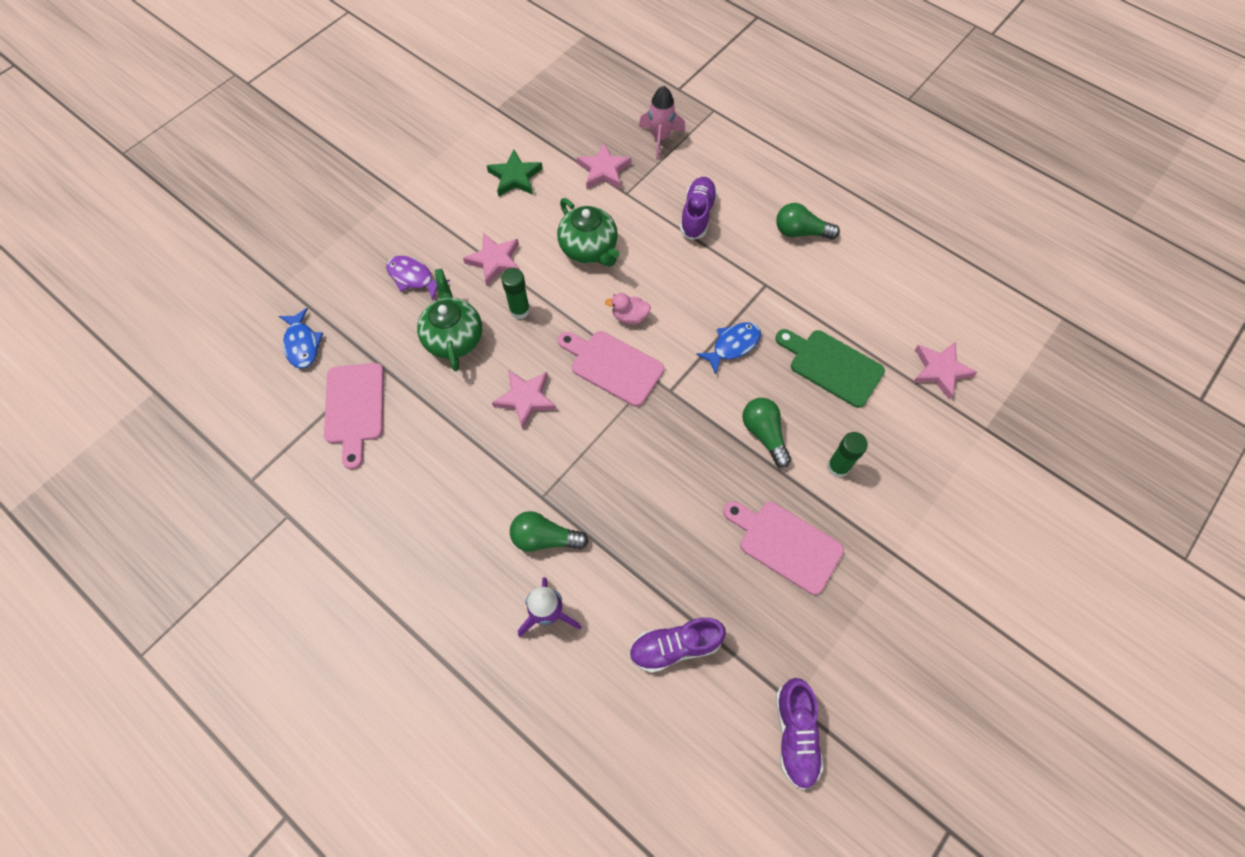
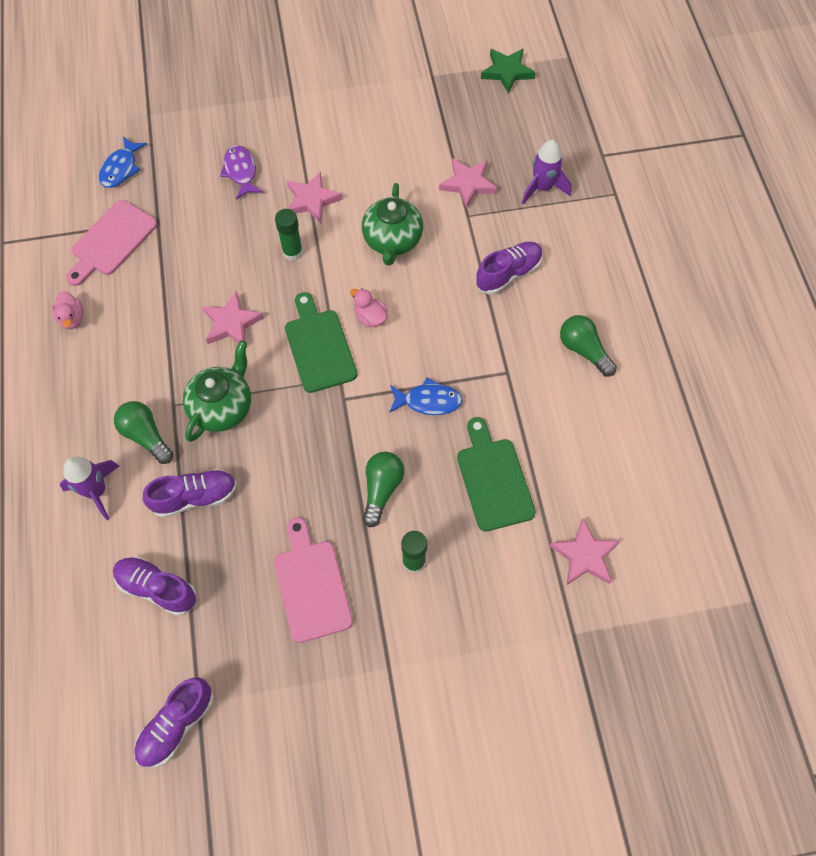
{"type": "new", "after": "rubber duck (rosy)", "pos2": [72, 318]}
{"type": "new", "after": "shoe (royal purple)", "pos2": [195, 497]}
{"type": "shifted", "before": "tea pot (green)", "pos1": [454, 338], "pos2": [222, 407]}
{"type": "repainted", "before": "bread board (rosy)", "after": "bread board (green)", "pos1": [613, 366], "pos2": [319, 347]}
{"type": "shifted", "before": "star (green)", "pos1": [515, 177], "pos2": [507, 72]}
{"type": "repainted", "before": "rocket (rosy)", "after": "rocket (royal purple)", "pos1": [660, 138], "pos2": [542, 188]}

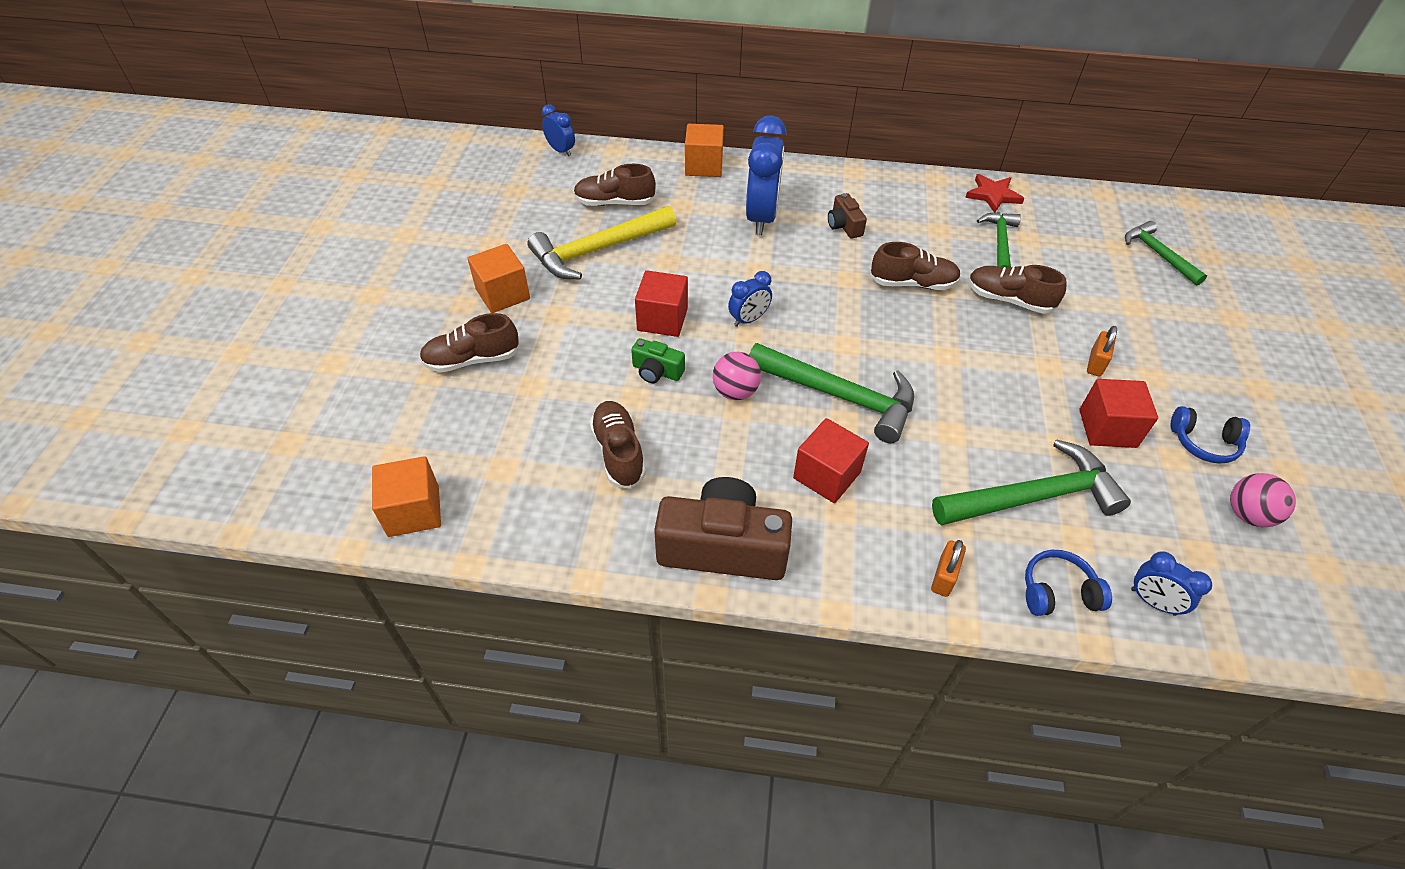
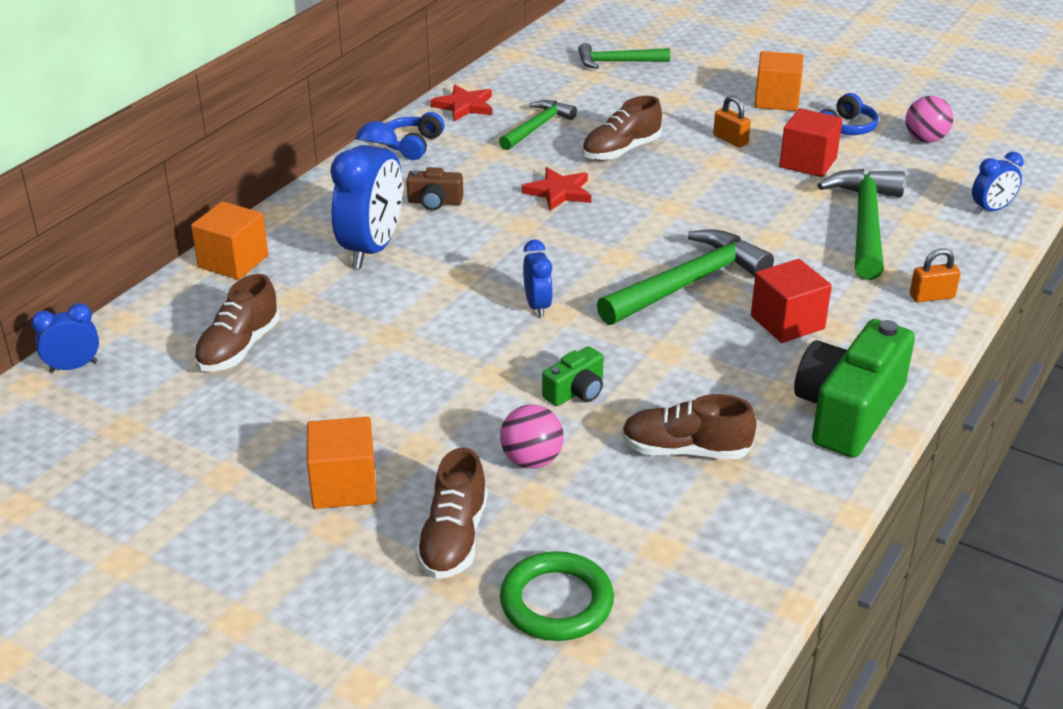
{"type": "rotated", "before": "bedside clock (cobalt)", "pos1": [761, 217], "pos2": [372, 249], "turn": 75}
{"type": "shifted", "before": "headset (cobalt)", "pos1": [1058, 592], "pos2": [413, 145]}
{"type": "rotated", "before": "carpenter's hammer (green)", "pos1": [999, 242], "pos2": [537, 127], "turn": 90}
{"type": "shifted", "before": "sphere (rosy)", "pos1": [735, 391], "pos2": [531, 460]}
{"type": "new", "after": "ring (green)", "pos2": [556, 602]}
{"type": "swapped", "before": "shoe (dark brown)", "after": "star (scarlet)", "pos1": [913, 283], "pos2": [559, 192]}
{"type": "shifted", "before": "block (orange)", "pos1": [413, 511], "pos2": [776, 100]}
{"type": "repainted", "before": "camera (dark brown)", "after": "camera (green)", "pos1": [723, 547], "pos2": [848, 411]}
{"type": "rotated", "before": "small lock (orange)", "pos1": [944, 577], "pos2": [932, 296], "turn": -60}
{"type": "gone", "before": "carpenter's hammer (golden)", "pos1": [597, 250]}
{"type": "gone", "before": "block (scarlet)", "pos1": [662, 319]}

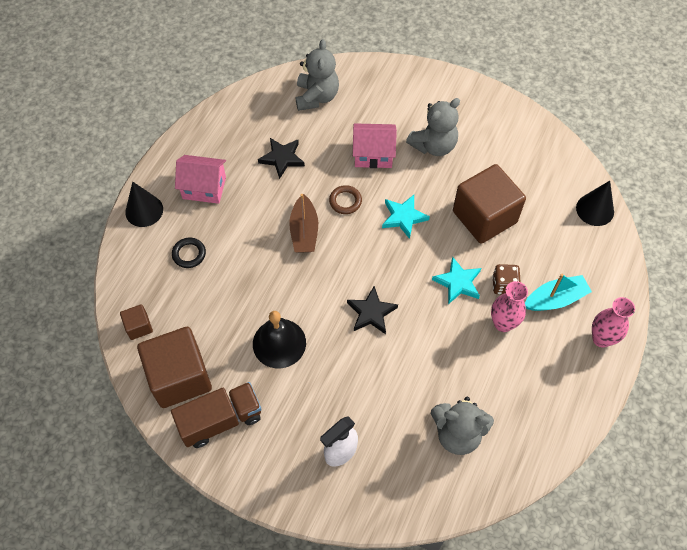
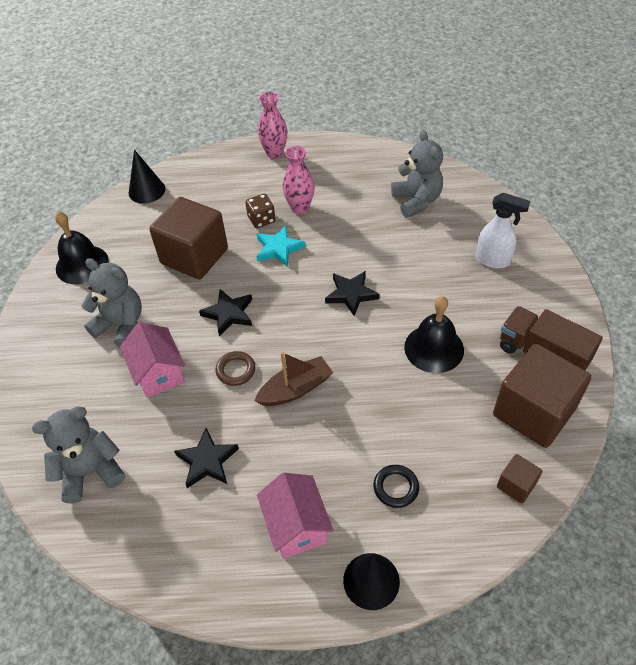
{"type": "new", "after": "hand bell (jet-black)", "pos2": [82, 264]}
{"type": "repainted", "before": "star (turquoise)", "after": "star (jet-black)", "pos1": [403, 217], "pos2": [228, 314]}
{"type": "gone", "before": "sailboat (turquoise)", "pos1": [555, 299]}

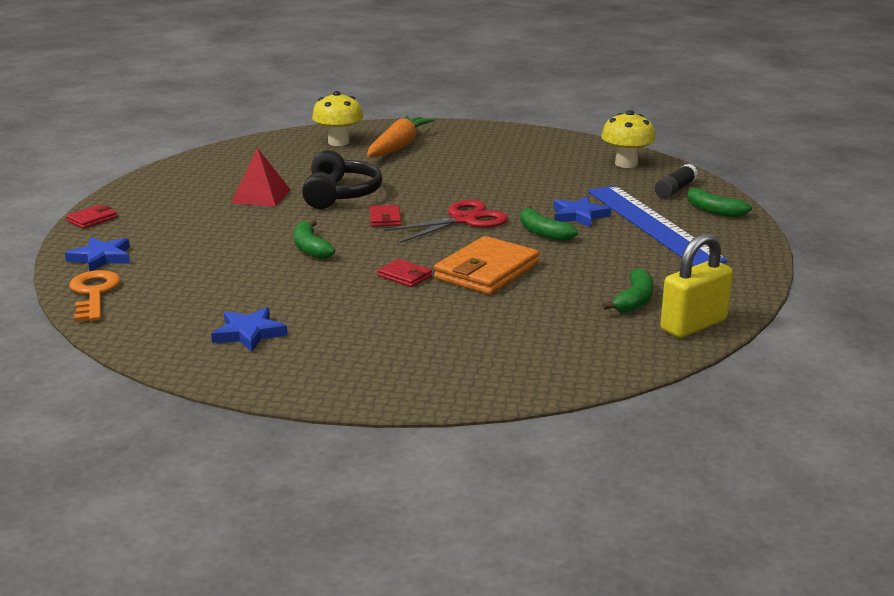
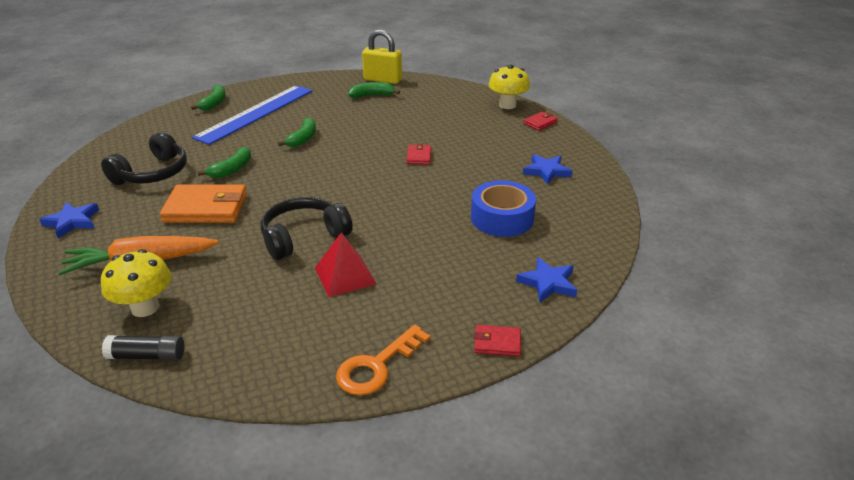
{"type": "shifted", "before": "star (cobalt)", "pos1": [579, 216], "pos2": [72, 222]}
{"type": "new", "after": "headset (jet-black)", "pos2": [153, 173]}
{"type": "shifted", "before": "glue (jet-black)", "pos1": [675, 190], "pos2": [147, 356]}
{"type": "shifted", "before": "card wallet (orange)", "pos1": [486, 271], "pos2": [206, 208]}
{"type": "shifted", "before": "banana (green)", "pos1": [310, 248], "pos2": [232, 169]}
{"type": "shifted", "before": "key (orange)", "pos1": [94, 294], "pos2": [377, 366]}
{"type": "new", "after": "tape (cobalt)", "pos2": [502, 218]}
{"type": "shifted", "before": "mushroom (golden)", "pos1": [626, 164], "pos2": [507, 105]}
{"type": "shifted", "before": "card wallet (scarlet)", "pos1": [385, 218], "pos2": [540, 123]}
{"type": "gone", "before": "pair of scissors (scarlet)", "pos1": [463, 220]}

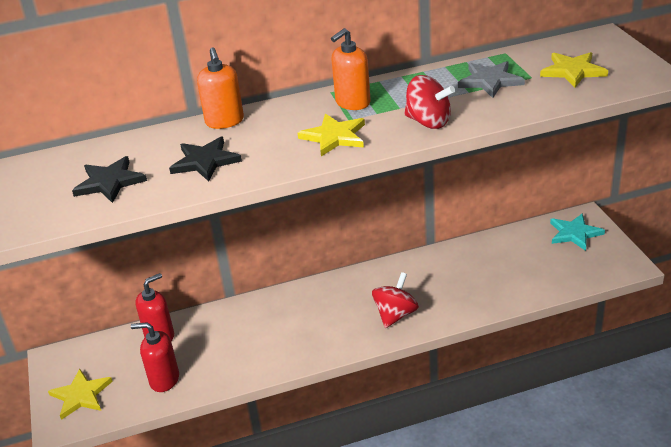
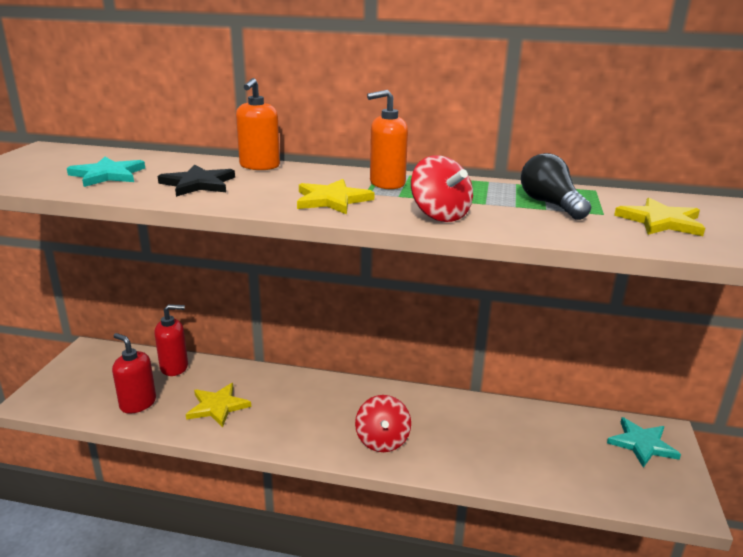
{"type": "repainted", "before": "star (jet-black)", "after": "star (turquoise)", "pos1": [109, 182], "pos2": [108, 175]}
{"type": "shifted", "before": "star (golden)", "pos1": [81, 395], "pos2": [217, 406]}
{"type": "rotated", "before": "spinning top (scarlet)", "pos1": [395, 315], "pos2": [382, 440], "turn": 120}
{"type": "swapped", "before": "star (ash-grey)", "after": "bulb (jet-black)", "pos1": [490, 81], "pos2": [550, 204]}

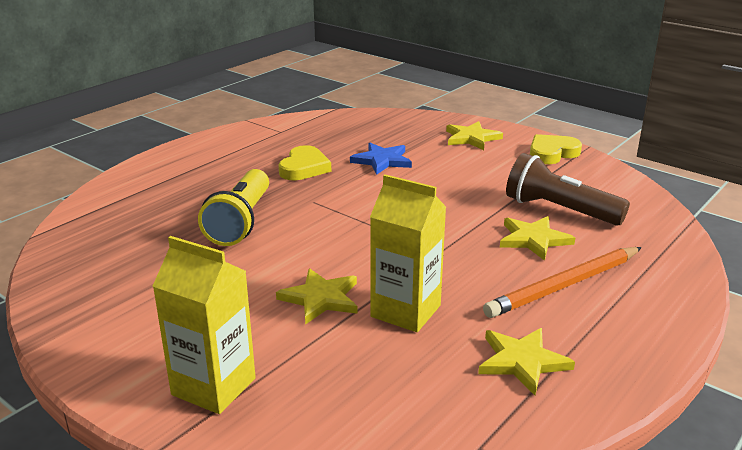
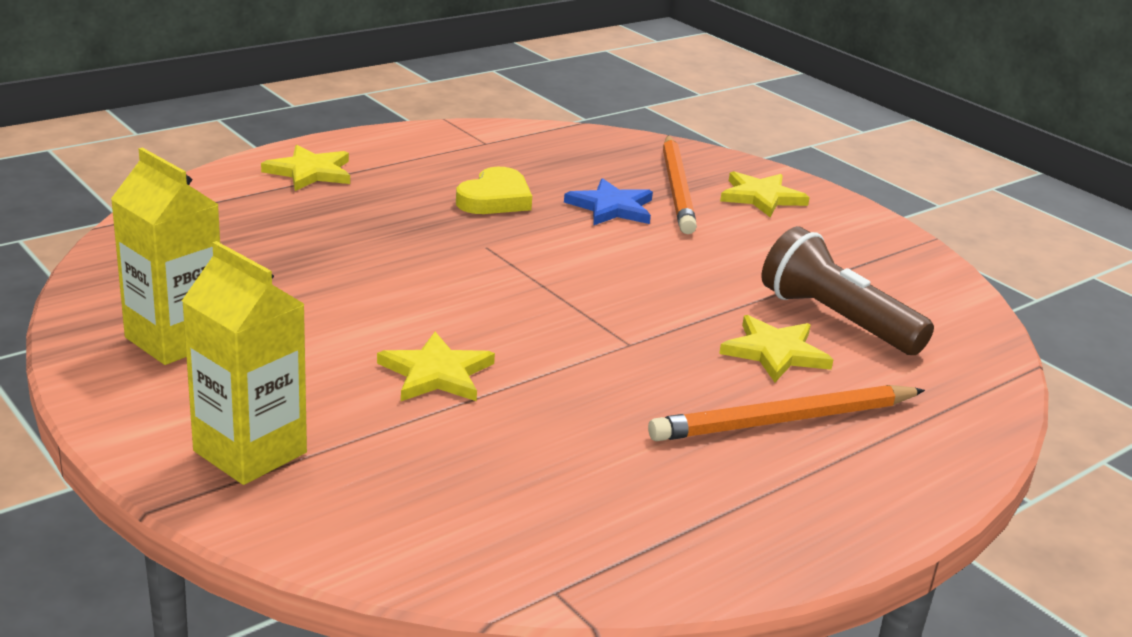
{"type": "shifted", "before": "carton (golden)", "pos1": [405, 311], "pos2": [175, 340]}
{"type": "shifted", "before": "star (golden)", "pos1": [522, 361], "pos2": [310, 172]}
{"type": "new", "after": "lead pencil (orange)", "pos2": [677, 188]}
{"type": "gone", "before": "flashlight (golden)", "pos1": [241, 222]}
{"type": "gone", "before": "love heart (golden)", "pos1": [552, 153]}

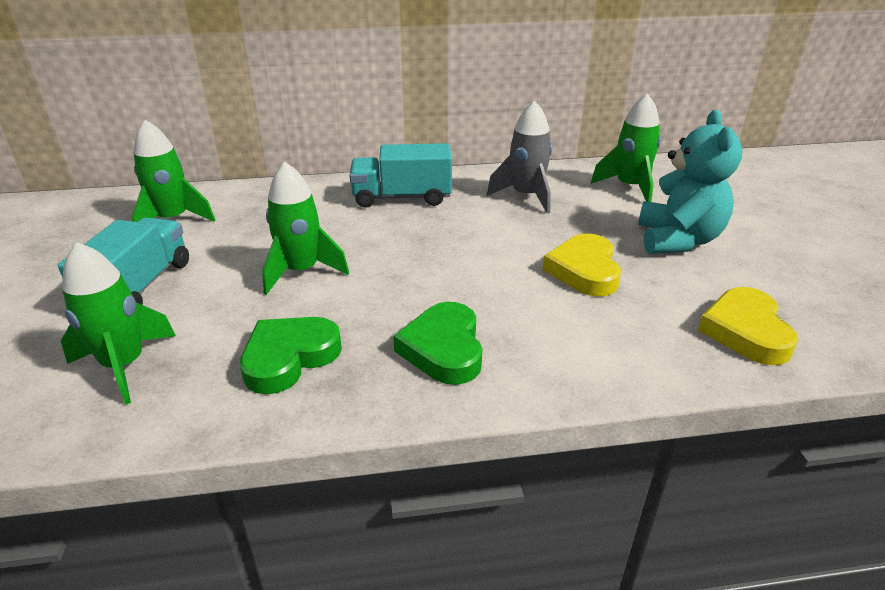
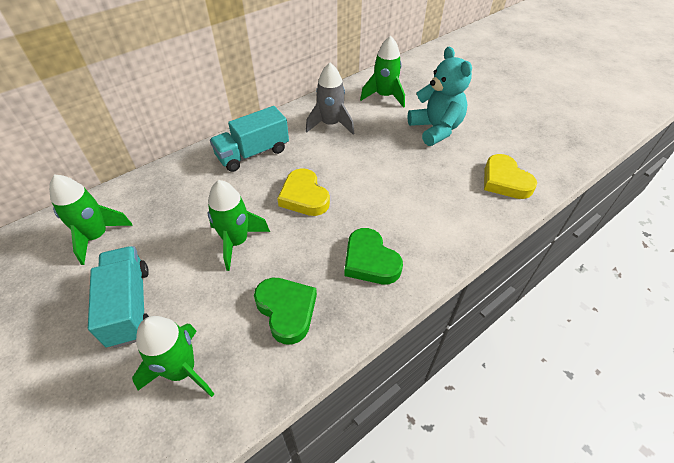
{"type": "rotated", "before": "love heart (green)", "pos1": [289, 358], "pos2": [286, 310], "turn": 135}
{"type": "shifted", "before": "love heart (golden)", "pos1": [584, 270], "pos2": [304, 196]}

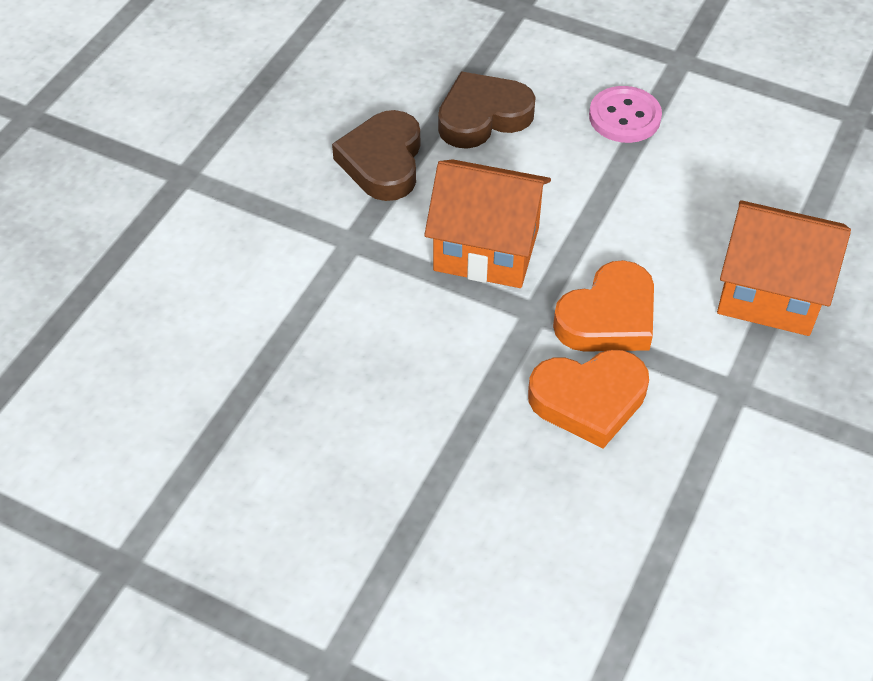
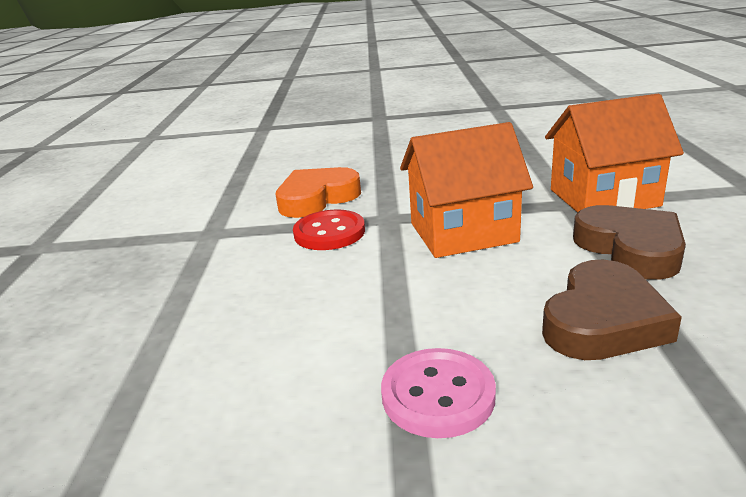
{"type": "swapped", "before": "love heart (orange)", "after": "button (scarlet)", "pos1": [608, 317], "pos2": [329, 232]}
{"type": "shifted", "before": "toy house (orange)", "pos1": [769, 293], "pos2": [604, 198]}

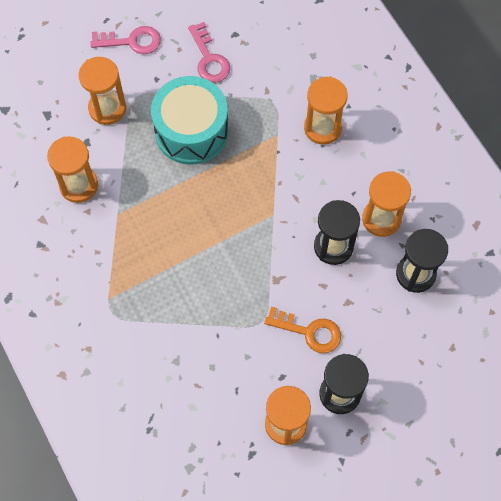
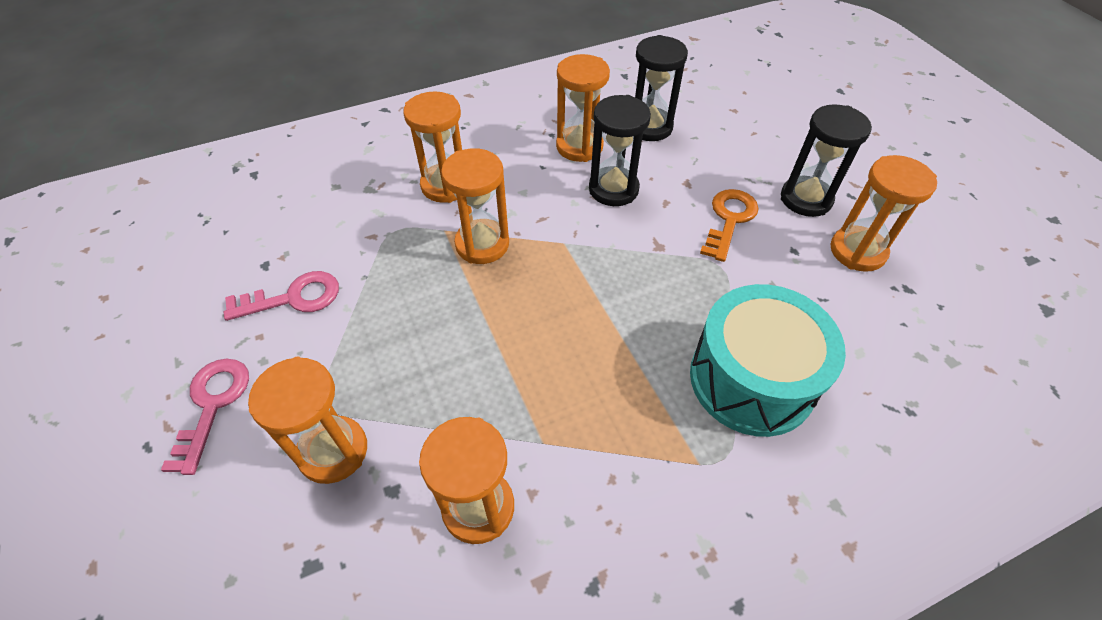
{"type": "new", "after": "hourglass (orange)", "pos2": [482, 244]}
{"type": "shifted", "before": "drum (turquoise)", "pos1": [191, 131], "pos2": [751, 379]}

